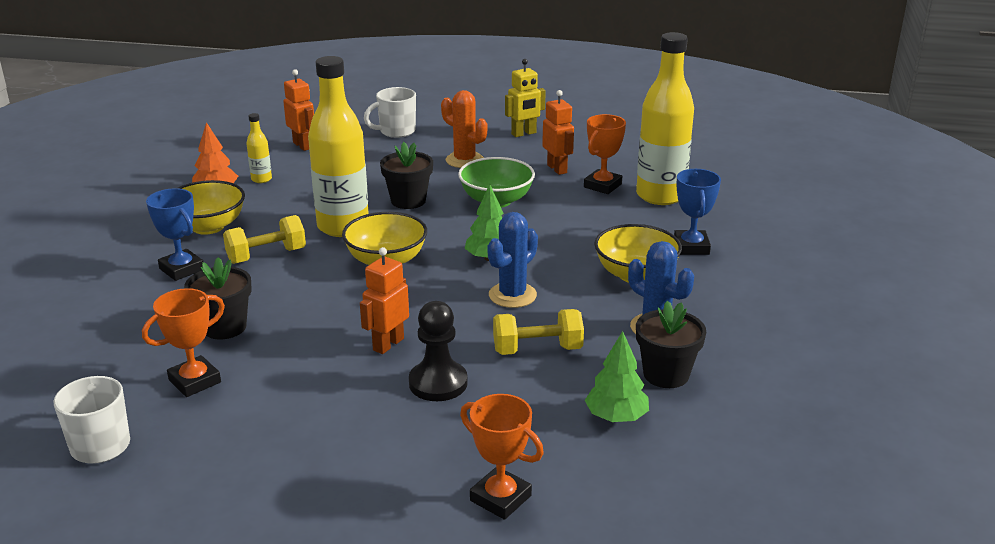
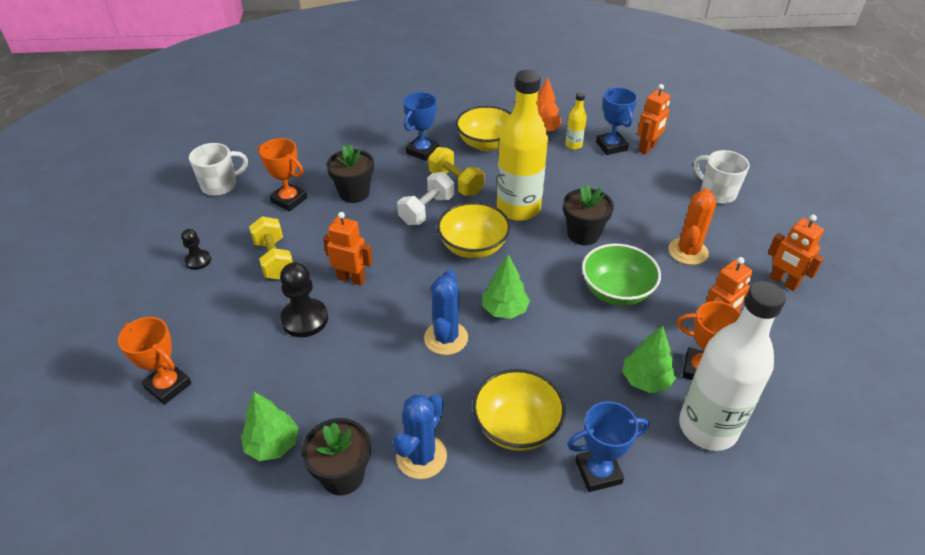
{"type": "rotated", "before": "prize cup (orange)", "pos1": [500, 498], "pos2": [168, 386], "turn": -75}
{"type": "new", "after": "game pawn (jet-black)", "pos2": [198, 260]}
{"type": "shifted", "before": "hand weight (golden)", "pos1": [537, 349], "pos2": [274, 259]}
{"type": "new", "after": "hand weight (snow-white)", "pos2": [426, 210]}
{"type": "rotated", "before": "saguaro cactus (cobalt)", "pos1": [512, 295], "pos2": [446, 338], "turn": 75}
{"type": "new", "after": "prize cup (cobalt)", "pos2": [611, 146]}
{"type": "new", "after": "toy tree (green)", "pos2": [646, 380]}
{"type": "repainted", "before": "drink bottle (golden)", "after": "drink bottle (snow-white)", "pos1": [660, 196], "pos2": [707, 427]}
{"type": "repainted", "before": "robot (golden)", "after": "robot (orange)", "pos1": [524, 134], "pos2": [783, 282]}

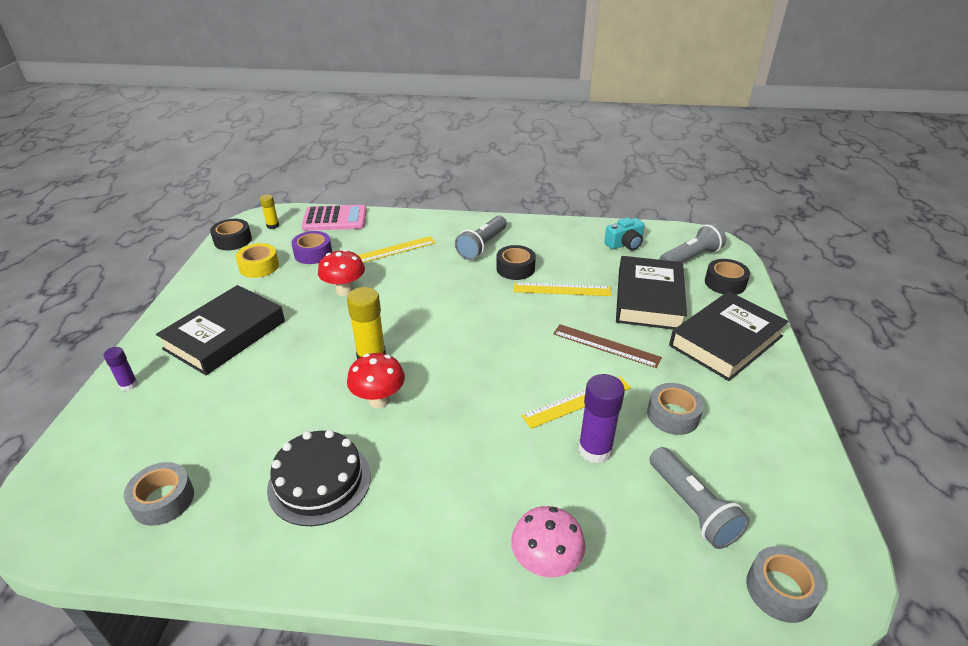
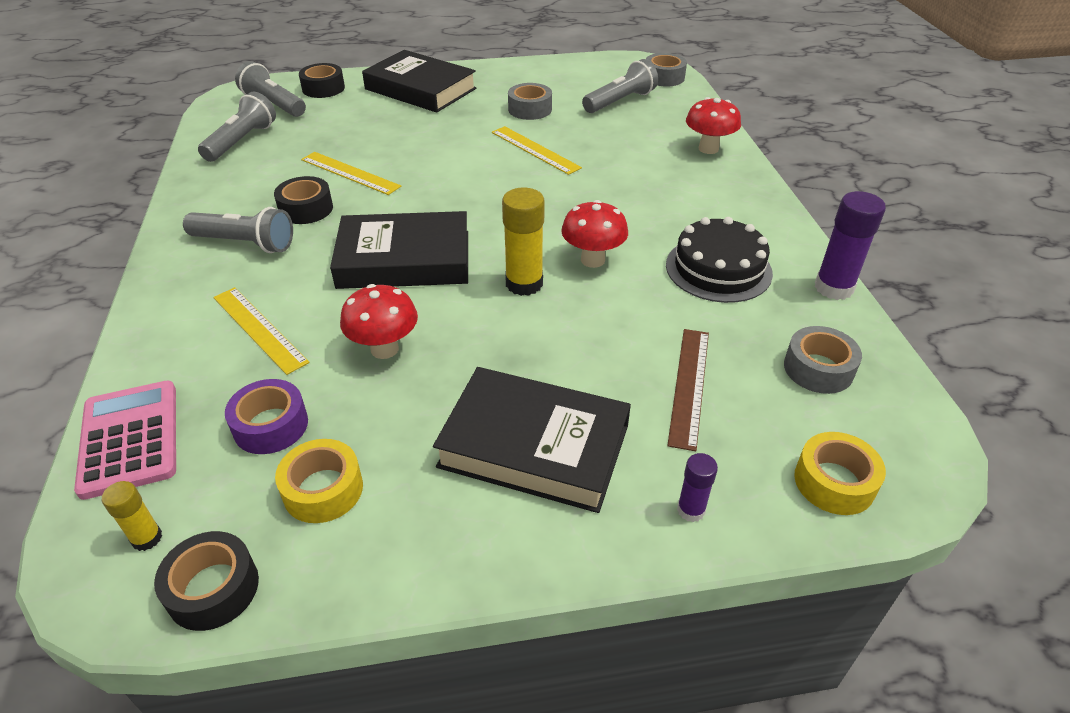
{"type": "swapped", "before": "camera (turquoise)", "after": "flashlight (ash-grey)", "pos1": [624, 244], "pos2": [242, 141]}
{"type": "rotated", "before": "straightedge (golden)", "pos1": [562, 289], "pos2": [350, 173], "turn": -45}
{"type": "shifted", "before": "hardcover (jet-black)", "pos1": [649, 298], "pos2": [404, 259]}
{"type": "shifted", "before": "straightedge (dark brown)", "pos1": [606, 345], "pos2": [689, 386]}
{"type": "repainted", "before": "mushroom (rosy)", "after": "mushroom (scarlet)", "pos1": [545, 564], "pos2": [708, 149]}
{"type": "new", "after": "tape (golden)", "pos2": [834, 482]}
{"type": "shifted", "before": "glue (royal purple)", "pos1": [595, 450], "pos2": [833, 288]}

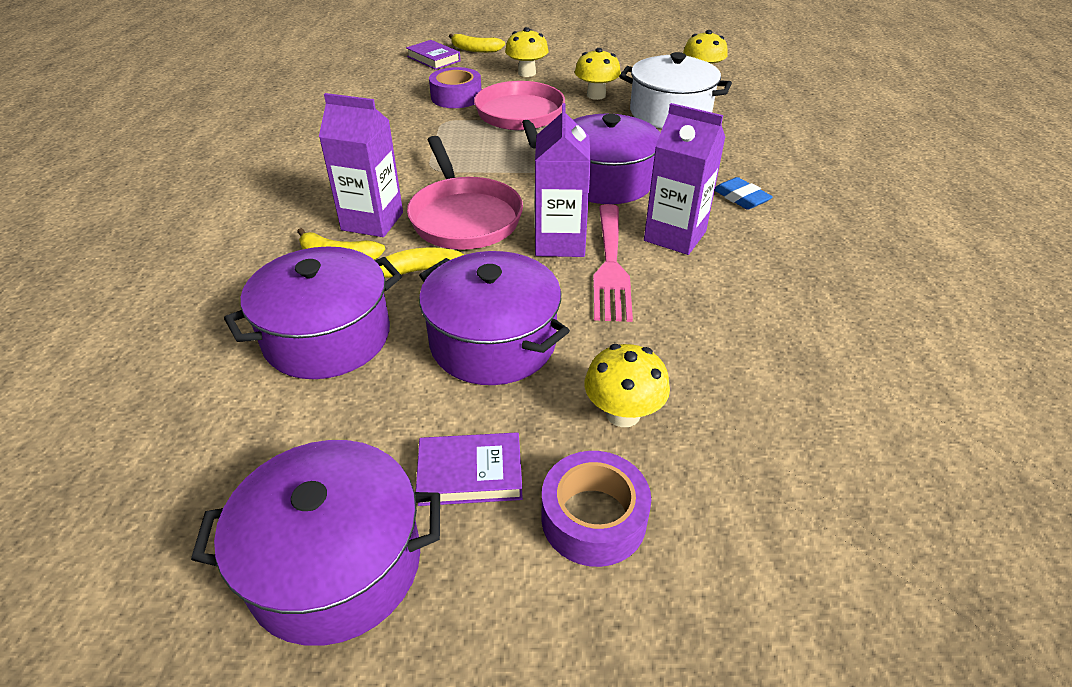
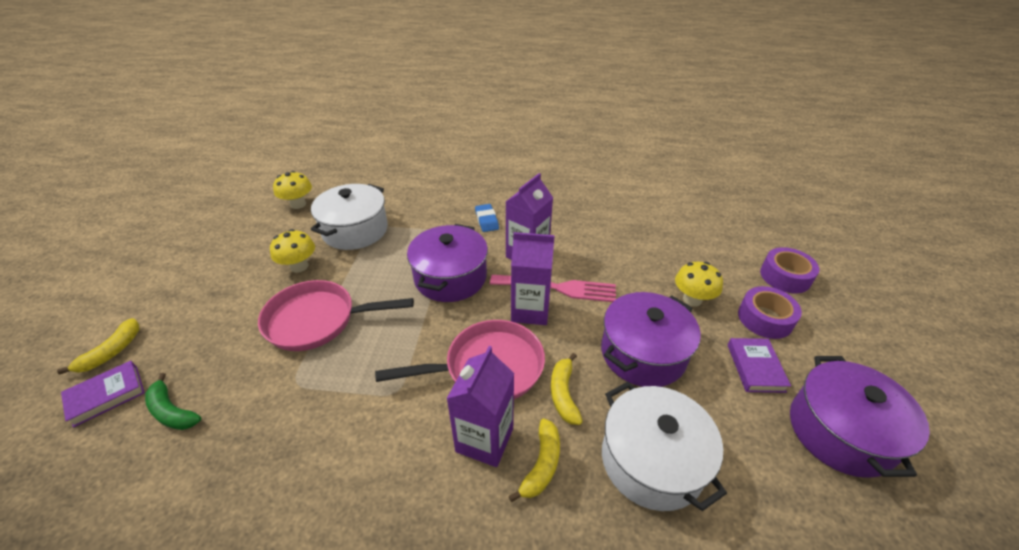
{"type": "new", "after": "banana (green)", "pos2": [172, 411]}
{"type": "rotated", "before": "eraser (cobalt)", "pos1": [741, 198], "pos2": [486, 220], "turn": -75}
{"type": "repainted", "before": "stockpot (royal purple)", "after": "stockpot (snow-white)", "pos1": [327, 337], "pos2": [652, 460]}
{"type": "shifted", "before": "tape (royal purple)", "pos1": [456, 97], "pos2": [785, 276]}
{"type": "gone", "before": "mushroom (golden)", "pos1": [527, 73]}

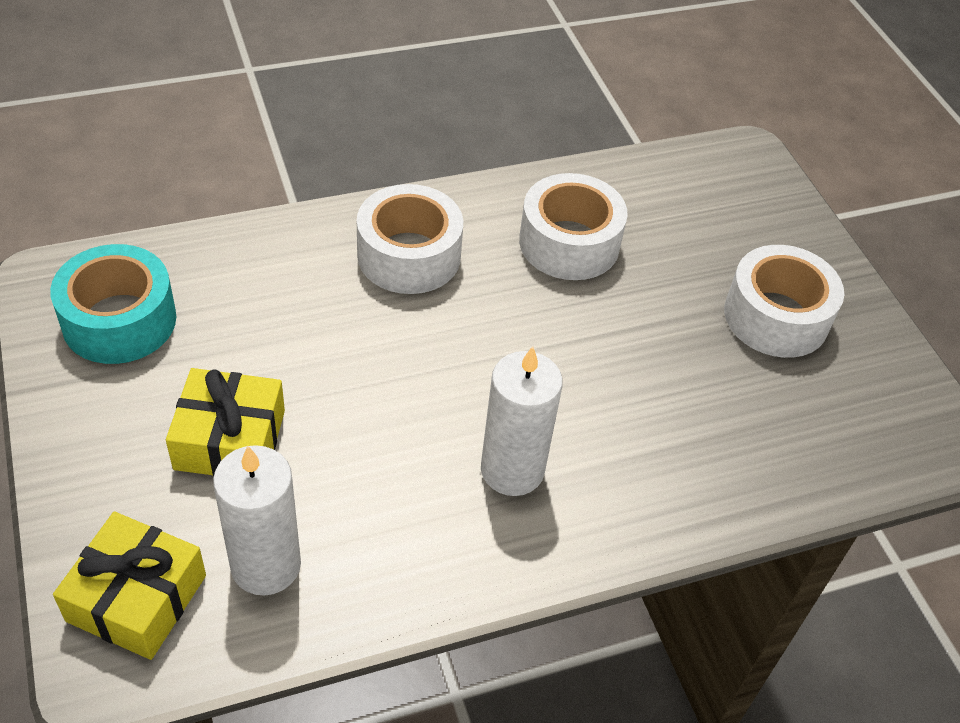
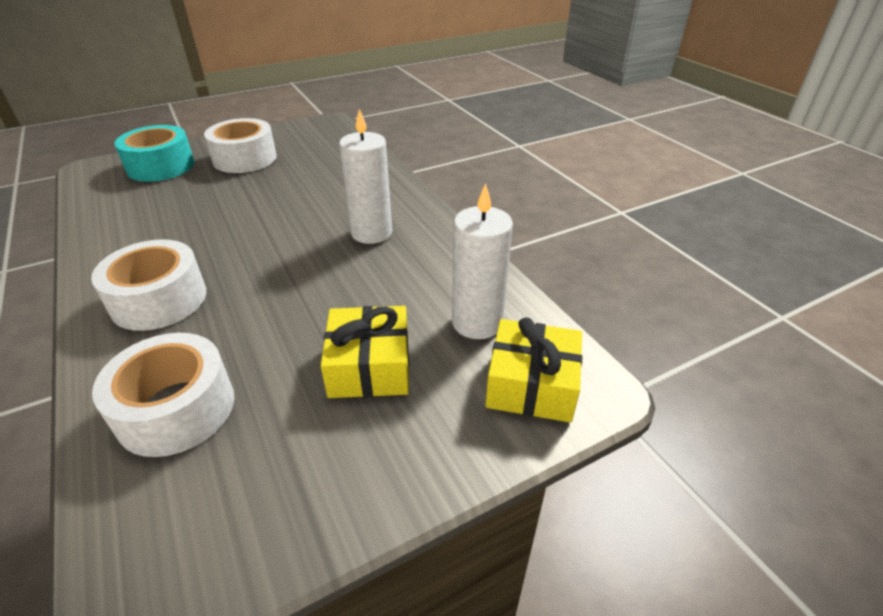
{"type": "shifted", "before": "tape (snow-white)", "pos1": [569, 243], "pos2": [176, 409]}
{"type": "shifted", "before": "tape (turquoise)", "pos1": [119, 320], "pos2": [161, 166]}

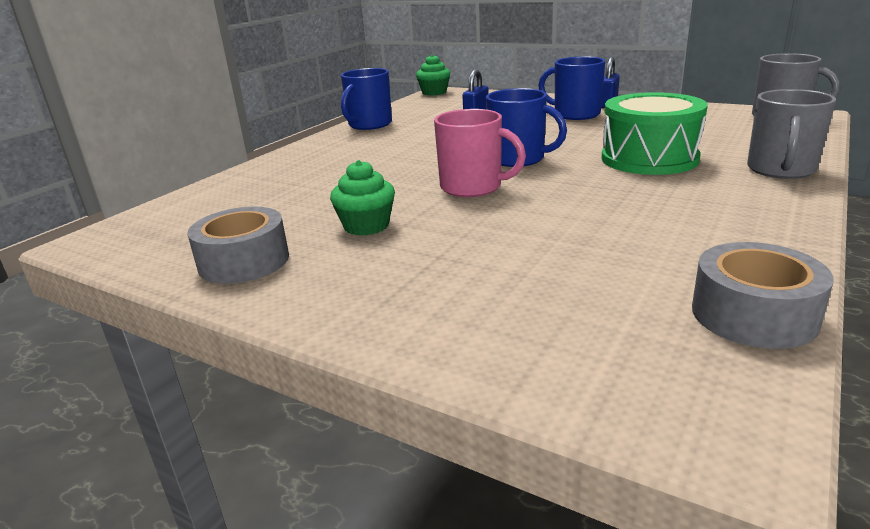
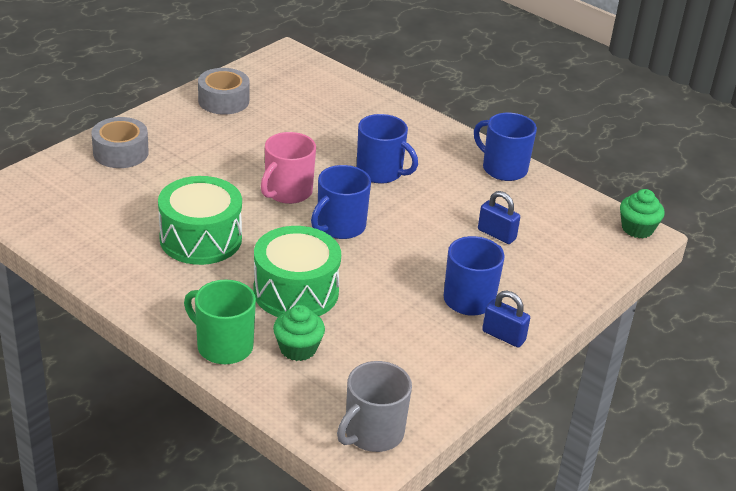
{"type": "shifted", "before": "tape (ash-grey)", "pos1": [753, 314], "pos2": [121, 152]}
{"type": "new", "after": "drum (green)", "pos2": [200, 239]}
{"type": "repainted", "before": "mug (ash-grey)", "after": "mug (green)", "pos1": [780, 170], "pos2": [223, 346]}
{"type": "shifted", "before": "fairy cake (green)", "pos1": [366, 226], "pos2": [298, 348]}
{"type": "new", "after": "mug (cobalt)", "pos2": [380, 172]}

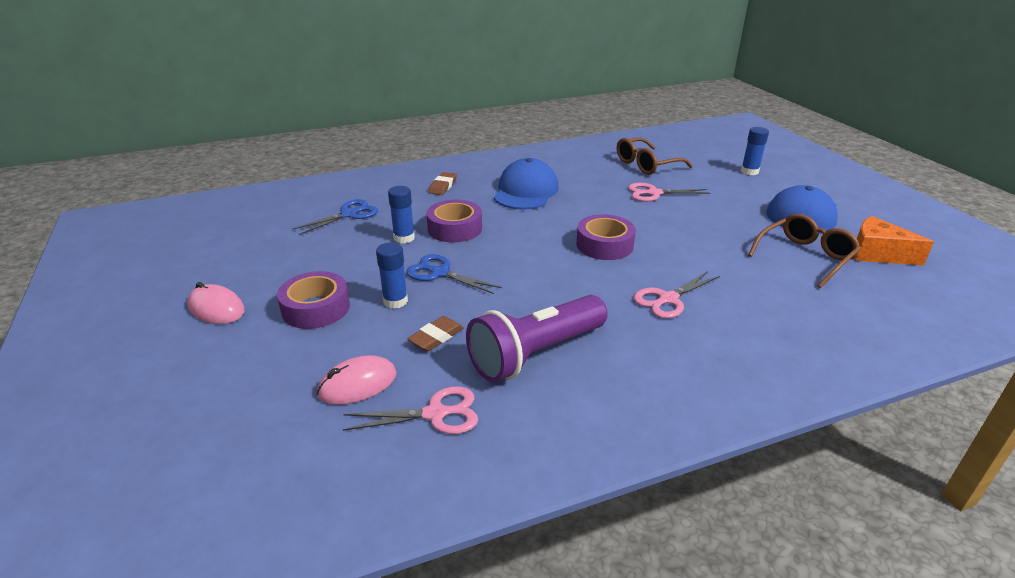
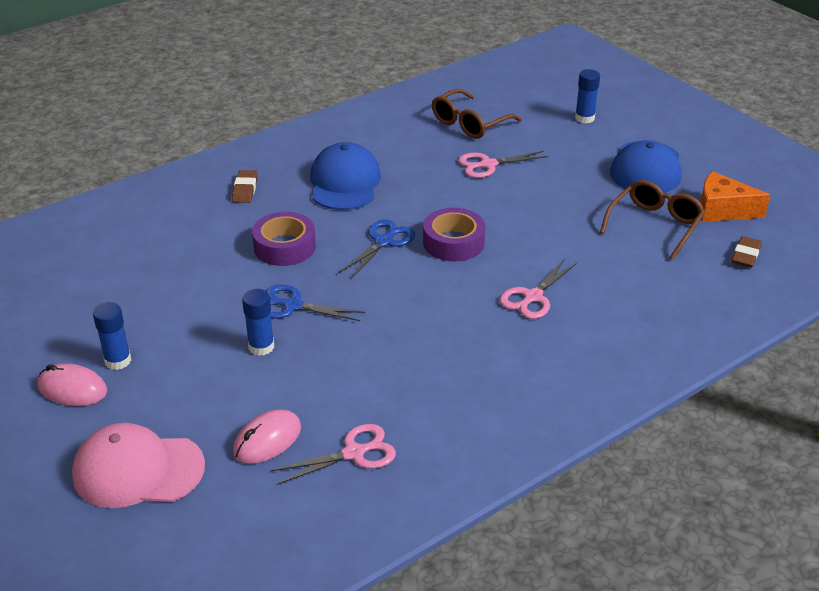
{"type": "new", "after": "baseball cap (rosy)", "pos2": [138, 470]}
{"type": "shifted", "before": "glue (cobalt)", "pos1": [404, 238], "pos2": [118, 361]}
{"type": "shifted", "before": "pair of scissors (cobalt)", "pos1": [349, 214], "pos2": [384, 241]}
{"type": "shifted", "before": "eraser (dark brown)", "pos1": [436, 337], "pos2": [746, 255]}
{"type": "gone", "before": "tape (royal purple)", "pos1": [316, 308]}
{"type": "gone", "before": "flashlight (royal purple)", "pos1": [536, 354]}

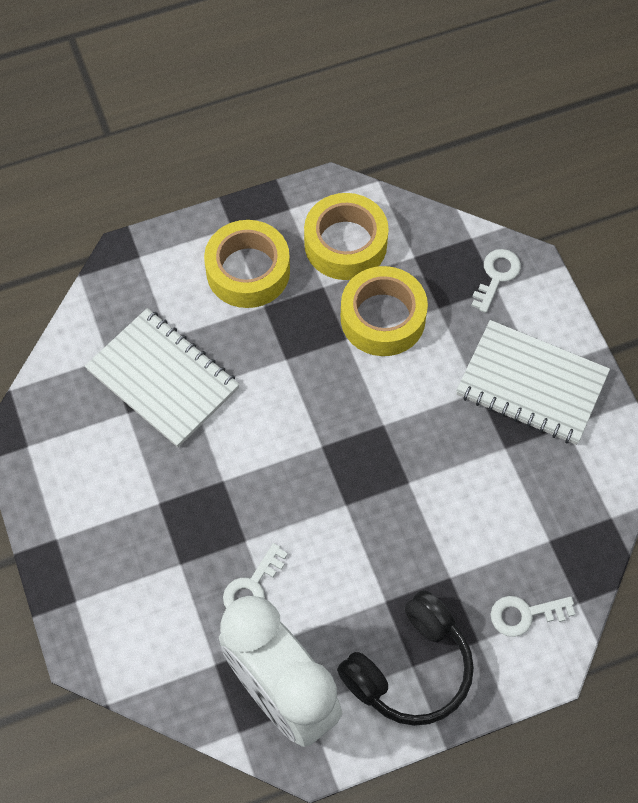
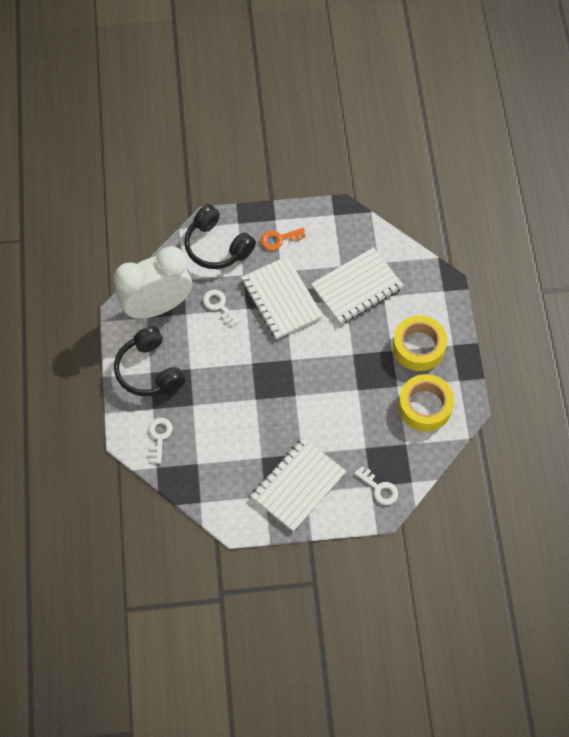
{"type": "new", "after": "headset (jet-black)", "pos2": [217, 246]}
{"type": "new", "after": "notebook (snow-white)", "pos2": [281, 299]}
{"type": "new", "after": "key (orange)", "pos2": [279, 239]}
{"type": "gone", "before": "tape (golden)", "pos1": [383, 318]}

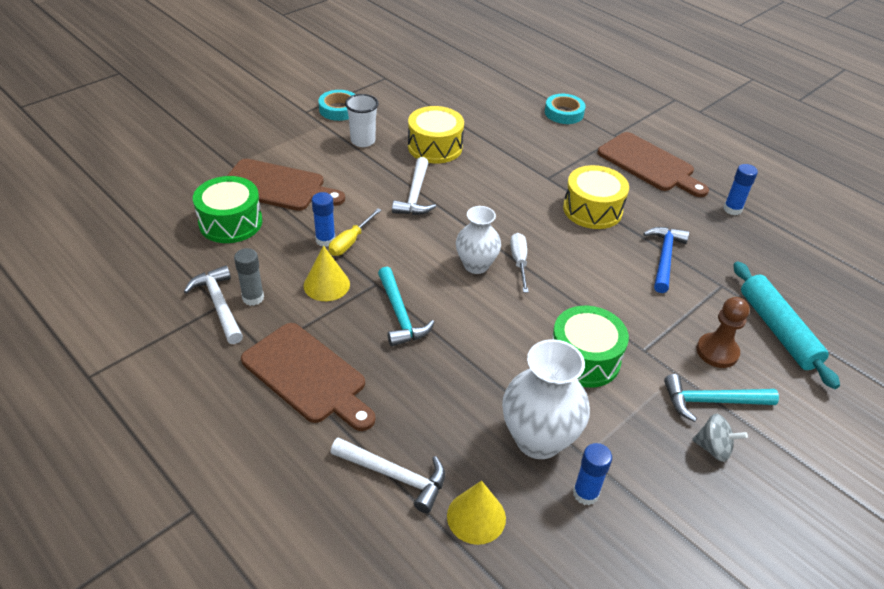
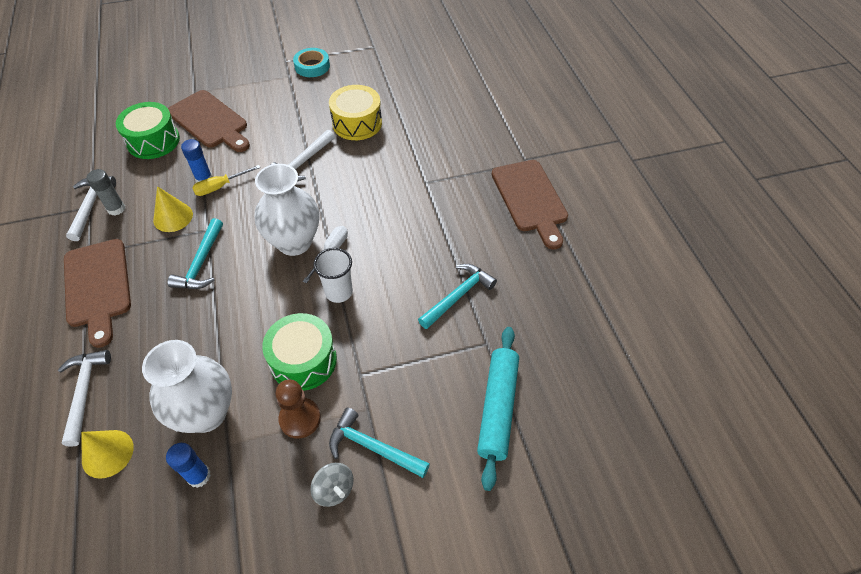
{"type": "rotated", "before": "carpenter's hammer (snow-white)", "pos1": [394, 475], "pos2": [84, 392], "turn": -150}
{"type": "scaled", "before": "flower vase (snow-white)", "pos1": [476, 265], "pos2": [294, 242], "scale": 1.53}
{"type": "shifted", "before": "game pawn (dark brown)", "pos1": [717, 352], "pos2": [300, 419]}
{"type": "shifted", "before": "tumbler (snow-white)", "pos1": [363, 141], "pos2": [339, 292]}
{"type": "repainted", "before": "carpenter's hammer (cobalt)", "after": "carpenter's hammer (turquoise)", "pos1": [664, 258], "pos2": [458, 296]}
{"type": "gone", "before": "tape (turquoise)", "pos1": [564, 113]}
{"type": "gone", "before": "drum (golden)", "pos1": [592, 209]}
{"type": "gone", "before": "glue (cobalt)", "pos1": [732, 209]}

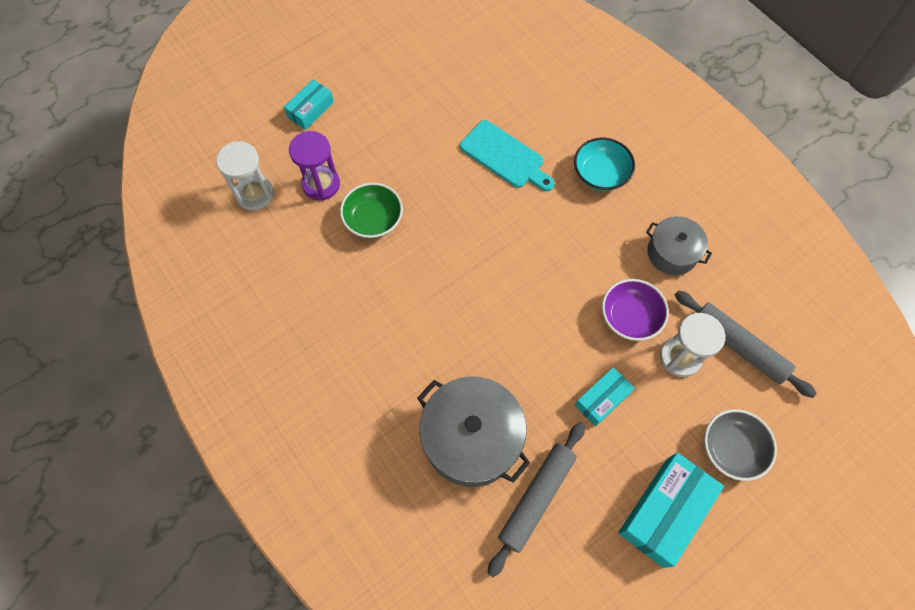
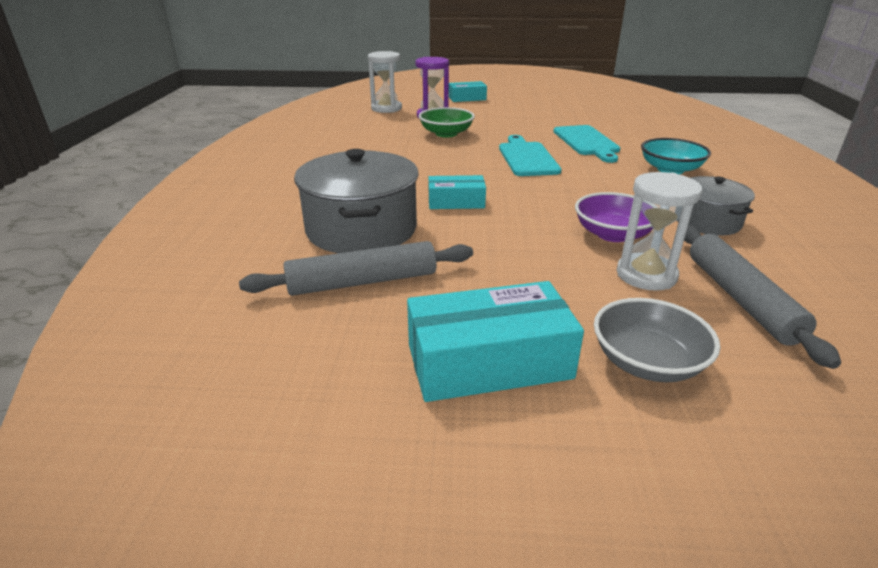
{"type": "shifted", "before": "package (turquoise)", "pos1": [602, 399], "pos2": [456, 202]}
{"type": "new", "after": "bread board (turquoise)", "pos2": [527, 158]}

